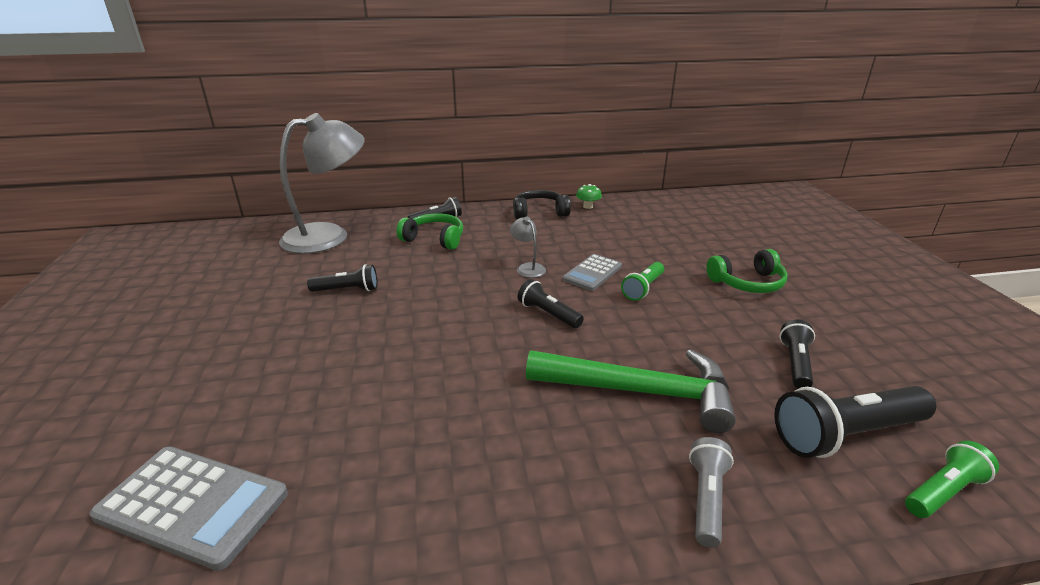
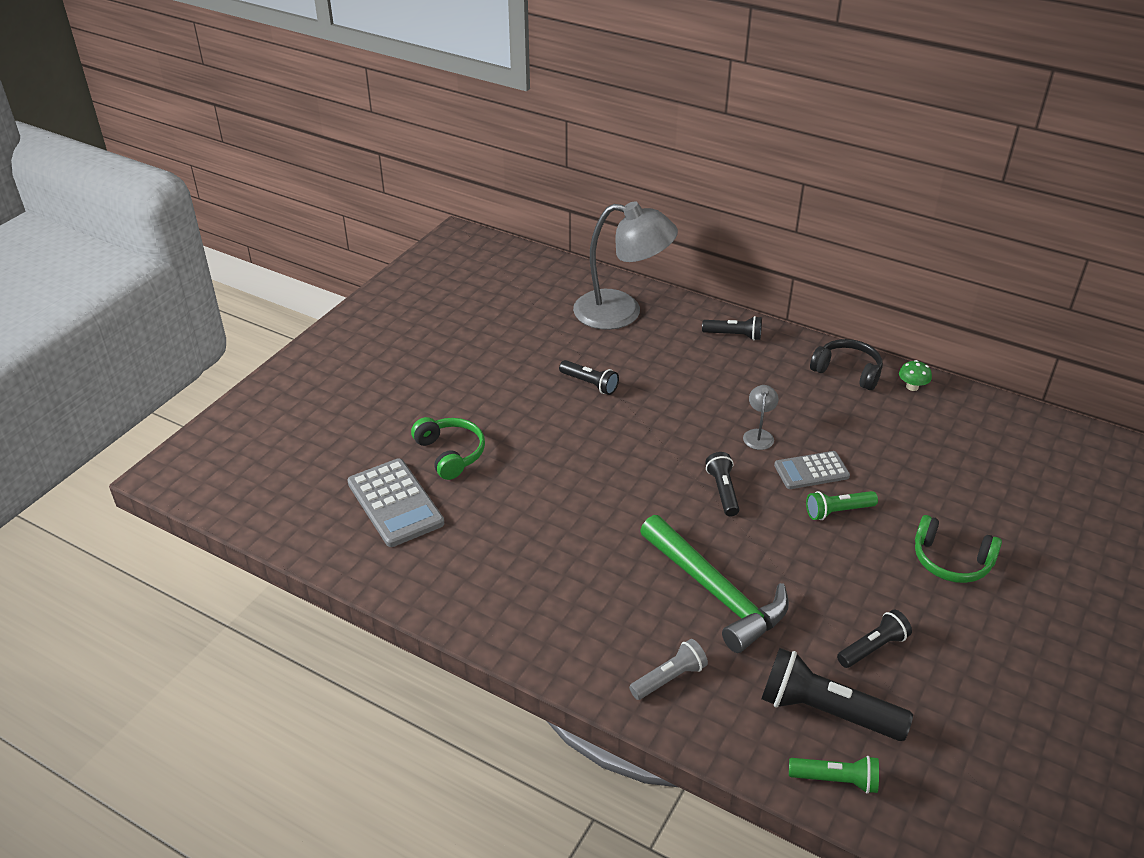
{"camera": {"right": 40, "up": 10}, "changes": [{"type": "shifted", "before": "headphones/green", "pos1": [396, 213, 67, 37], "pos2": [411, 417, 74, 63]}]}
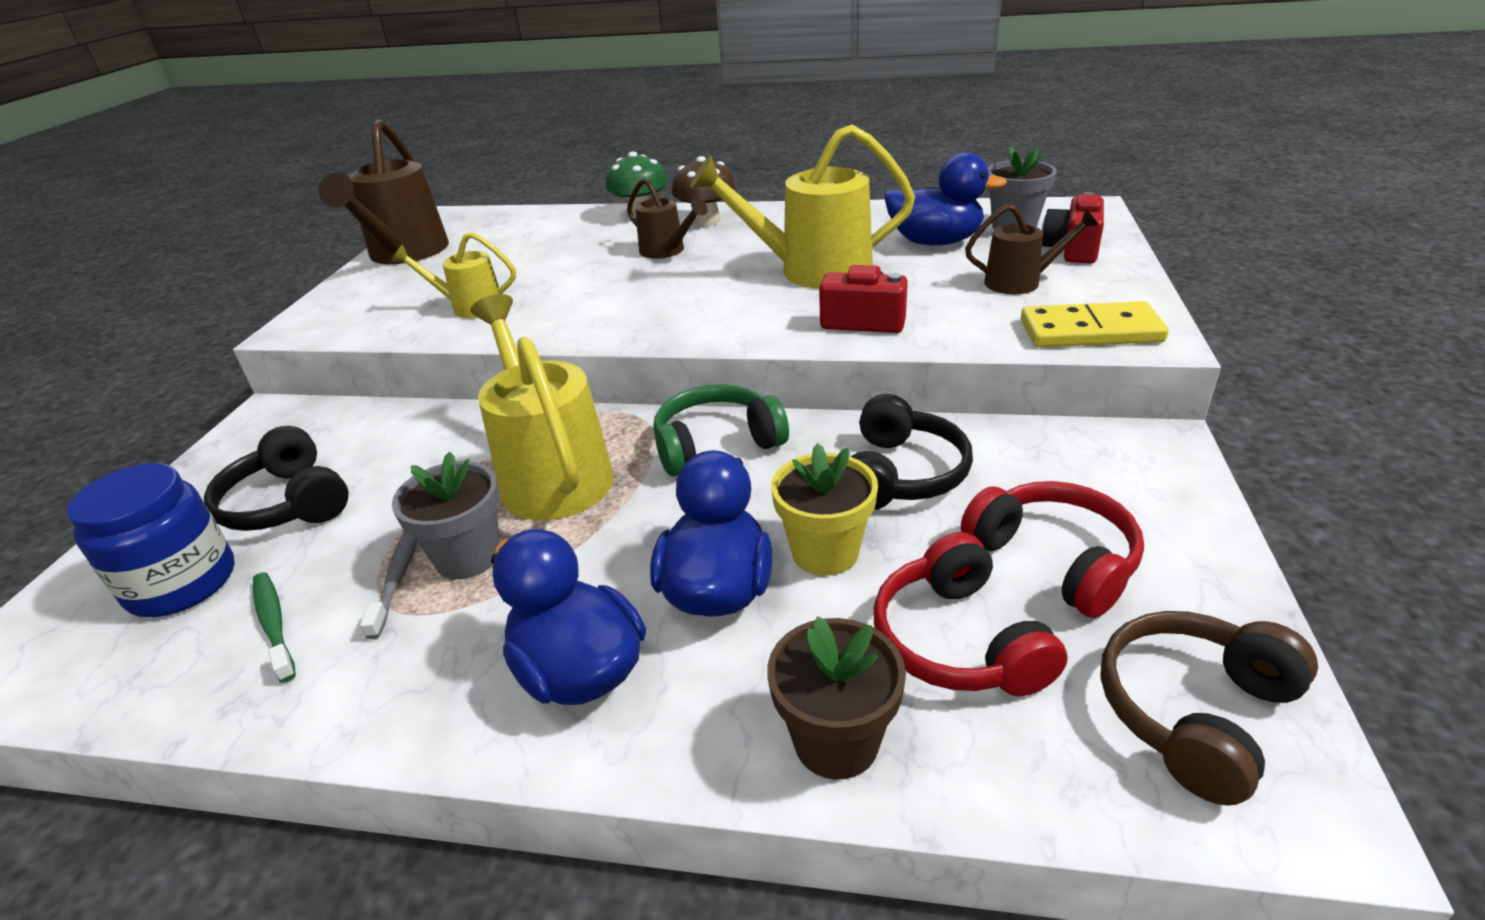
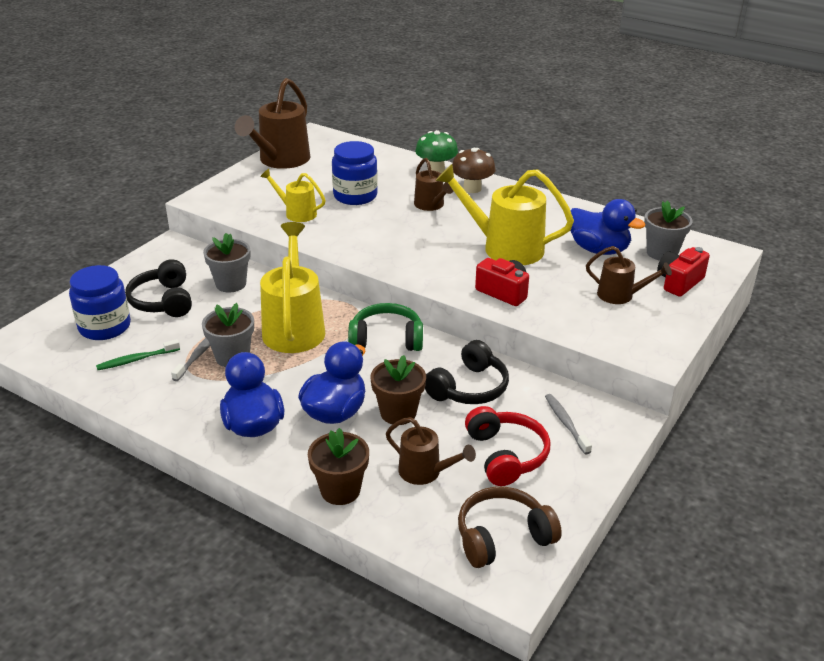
{"camera": {"right": 20, "up": 0}, "changes": [{"type": "rotated", "before": "toothbrush/green", "pos1": [253, 572, 43, 111], "pos2": [96, 339, 84, 31], "turn": -105}, {"type": "new", "after": "flower pot/grey", "pos2": [203, 233, 47, 60]}, {"type": "new", "after": "jar/blue", "pos2": [332, 141, 46, 64]}, {"type": "repainted", "before": "flower pot/yellow", "after": "flower pot/brown", "pos1": [771, 443, 107, 133], "pos2": [370, 355, 56, 70]}, {"type": "swapped", "before": "headphones/red", "after": "watering can/brown", "pos1": [873, 532, 195, 164], "pos2": [386, 417, 90, 68]}, {"type": "new", "after": "toothbrush/grey", "pos2": [545, 394, 47, 60]}, {"type": "gone", "before": "domino/yellow", "pos1": [1021, 301, 148, 46]}]}
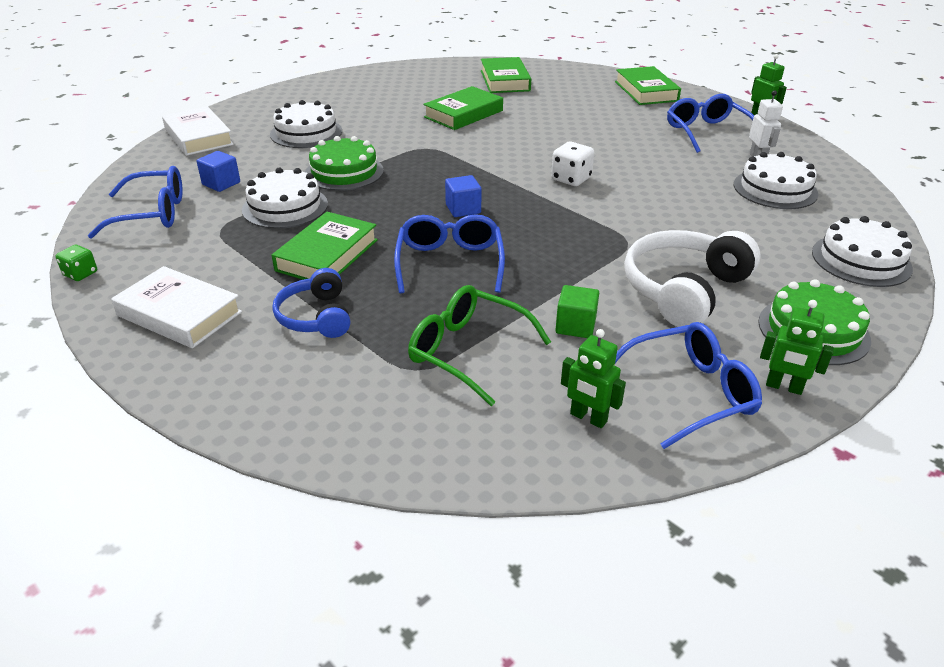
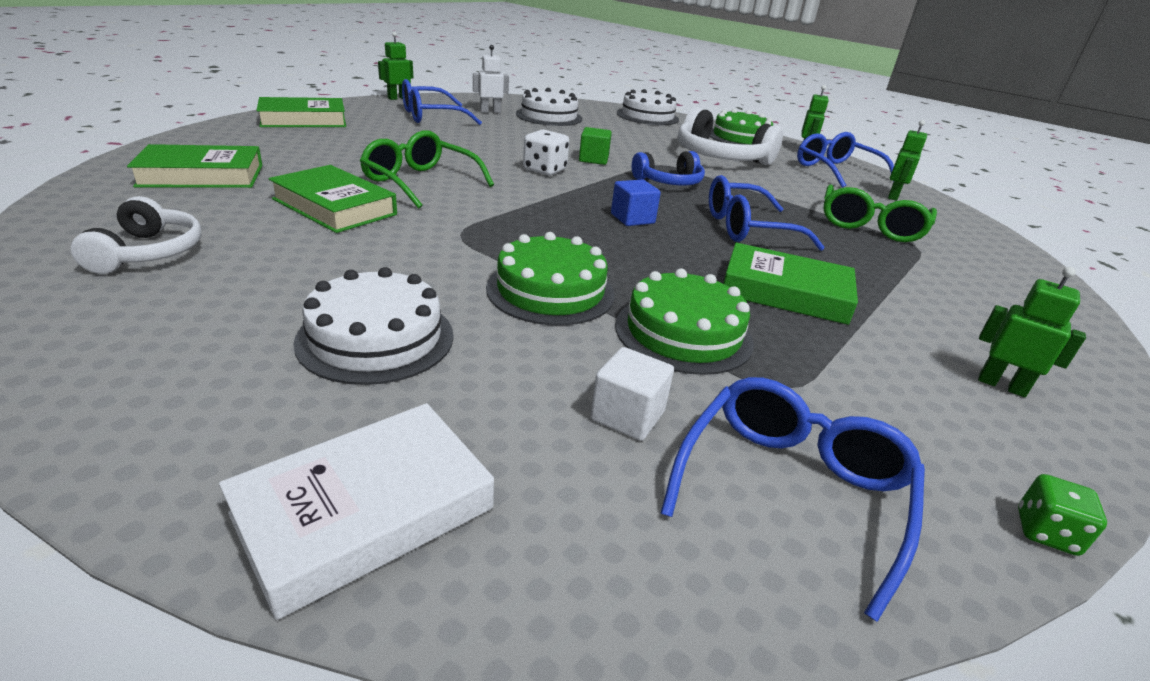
{"camera": {"right": -100, "up": -5}, "changes": [{"type": "new", "after": "headphones/white", "pos2": [70, 196, 132, 78]}, {"type": "new", "after": "glasses/green", "pos2": [360, 130, 134, 79]}, {"type": "shifted", "before": "cube/green", "pos1": [555, 285, 44, 53], "pos2": [579, 127, 33, 38]}, {"type": "repainted", "before": "cube/blue", "after": "cube/white", "pos1": [196, 151, 44, 41], "pos2": [590, 347, 84, 94]}, {"type": "repainted", "before": "cake/white", "after": "cake/green", "pos1": [242, 168, 86, 61], "pos2": [615, 269, 139, 106]}, {"type": "shifted", "before": "headphones/blue", "pos1": [273, 268, 77, 70], "pos2": [632, 151, 73, 34]}, {"type": "rotated", "before": "glasses/blue", "pos1": [88, 166, 95, 73], "pos2": [661, 377, 264, 245], "turn": 45}, {"type": "swapped", "before": "book/white", "after": "robot/green", "pos1": [111, 266, 131, 82], "pos2": [978, 267, 108, 130]}]}
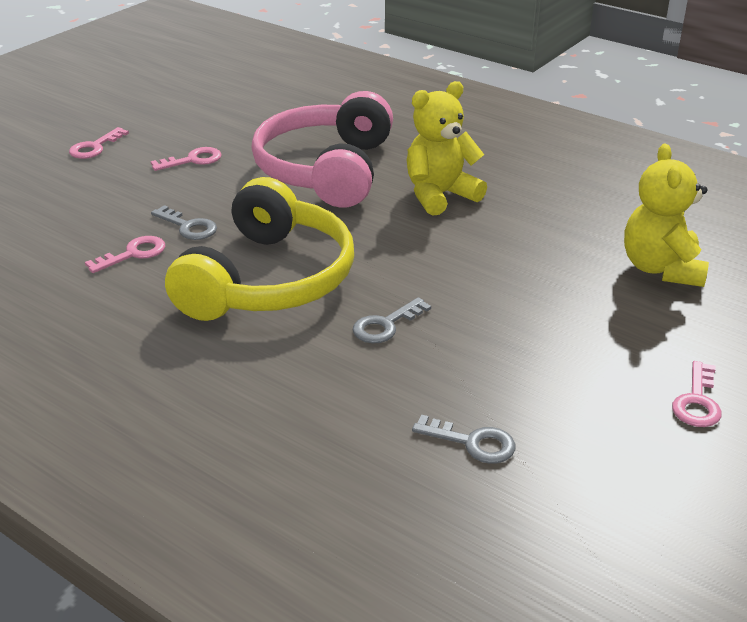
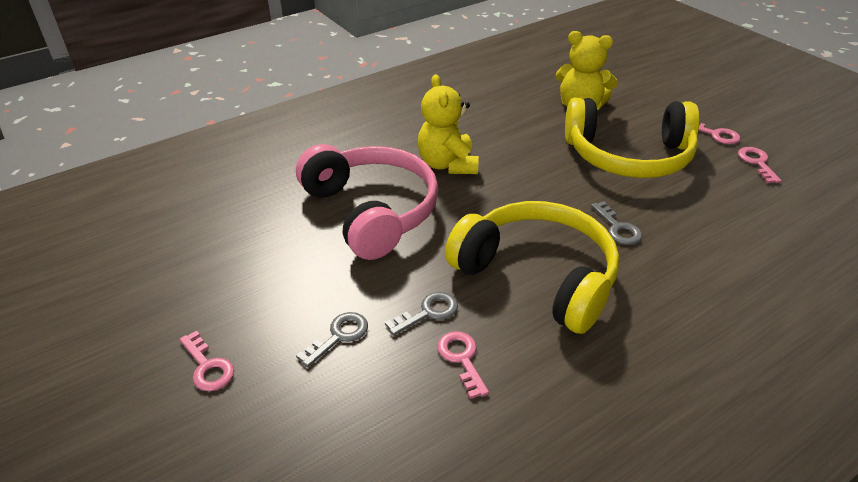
{"camera": {"right": -70, "up": 5}, "changes": [{"type": "rotated", "before": "headphones/pink", "pos1": [251, 91, 142, 117], "pos2": [296, 144, 142, 116], "turn": -150}, {"type": "shifted", "before": "key/grey", "pos1": [412, 415, 104, 49], "pos2": [296, 312, 72, 55]}, {"type": "new", "after": "headphones/yellow", "pos2": [565, 97, 135, 81]}, {"type": "shifted", "before": "key/pink", "pos1": [151, 147, 71, 24], "pos2": [738, 147, 44, 36]}]}
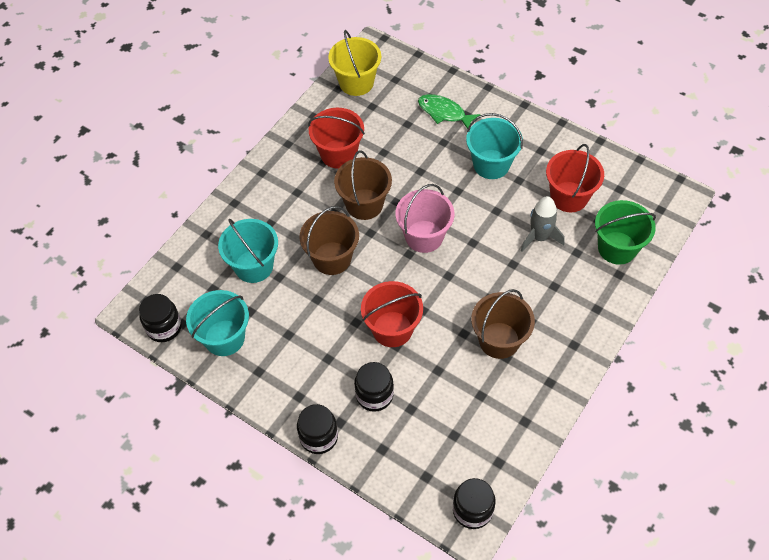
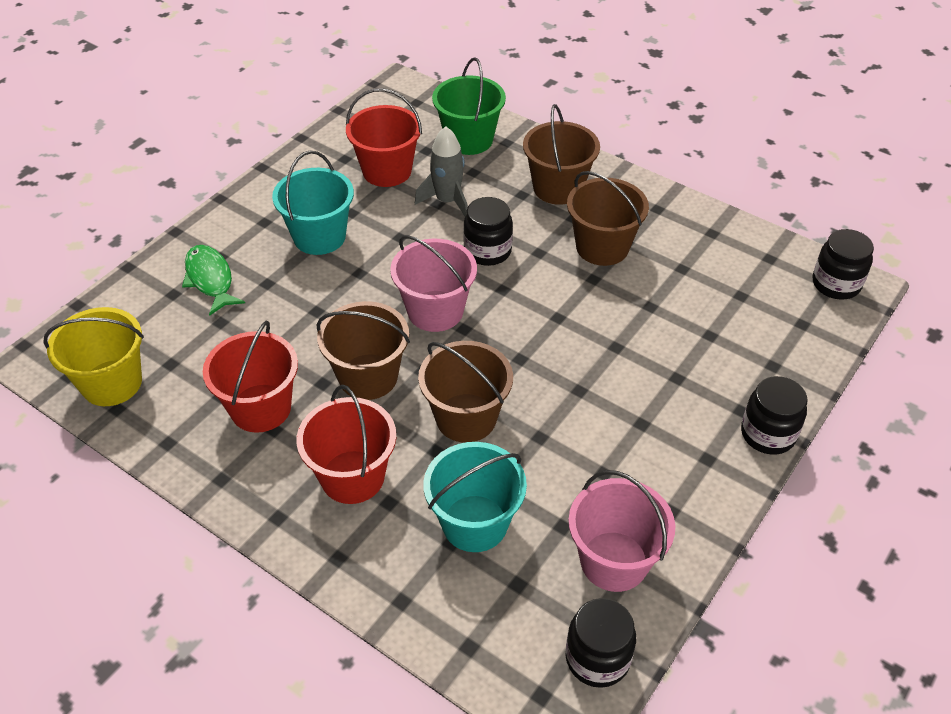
{"camera": {"right": -90, "up": -10}, "changes": [{"type": "rotated", "before": "fish/green", "pos1": [418, 94, 62, 35], "pos2": [182, 245, 63, 71], "turn": 120}, {"type": "shifted", "before": "bucket/red", "pos1": [361, 281, 62, 66], "pos2": [296, 385, 100, 119]}, {"type": "shifted", "before": "jar/black", "pos1": [354, 362, 40, 50], "pos2": [463, 197, 50, 69]}, {"type": "new", "after": "bucket/brown", "pos2": [523, 104, 77, 101]}, {"type": "repainted", "before": "bucket/turquoise", "after": "bucket/pink", "pos1": [186, 290, 63, 66], "pos2": [568, 470, 107, 122]}]}
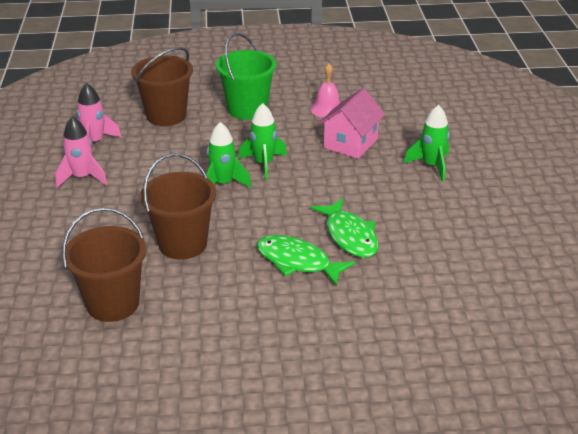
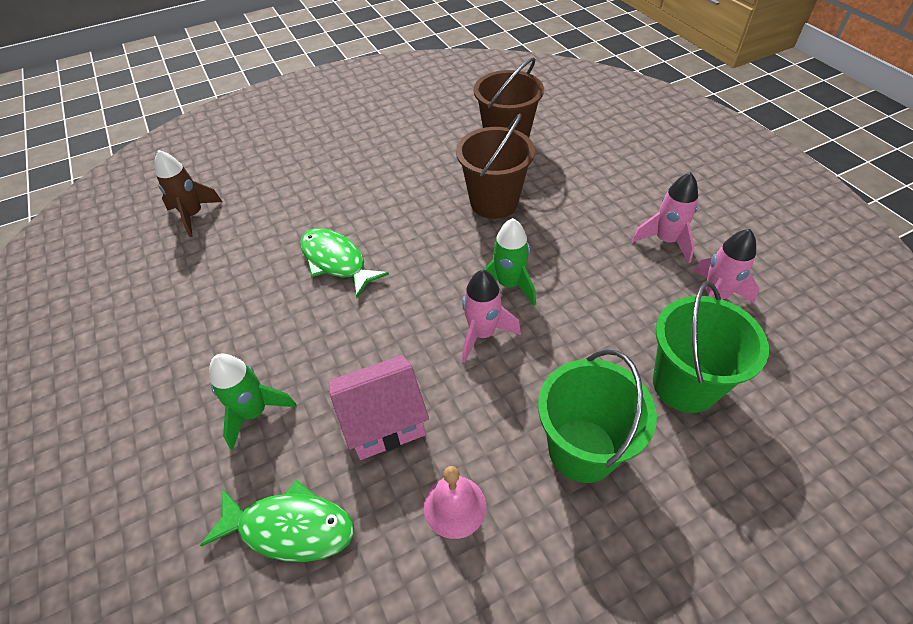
{"camera": {"right": 160, "up": 15}, "changes": [{"type": "new", "after": "rocket/brown", "pos2": [155, 150, 67, 87]}, {"type": "shifted", "before": "fish/green", "pos1": [257, 235, 98, 52], "pos2": [200, 480, 154, 82]}, {"type": "rotated", "before": "house/pink", "pos1": [318, 88, 67, 71], "pos2": [328, 355, 101, 105], "turn": 60}, {"type": "repainted", "before": "rocket/green", "after": "rocket/pink", "pos1": [238, 103, 49, 77], "pos2": [462, 270, 59, 92]}, {"type": "repainted", "before": "bucket/brown", "after": "bucket/green", "pos1": [131, 47, 62, 79], "pos2": [653, 281, 116, 132]}]}
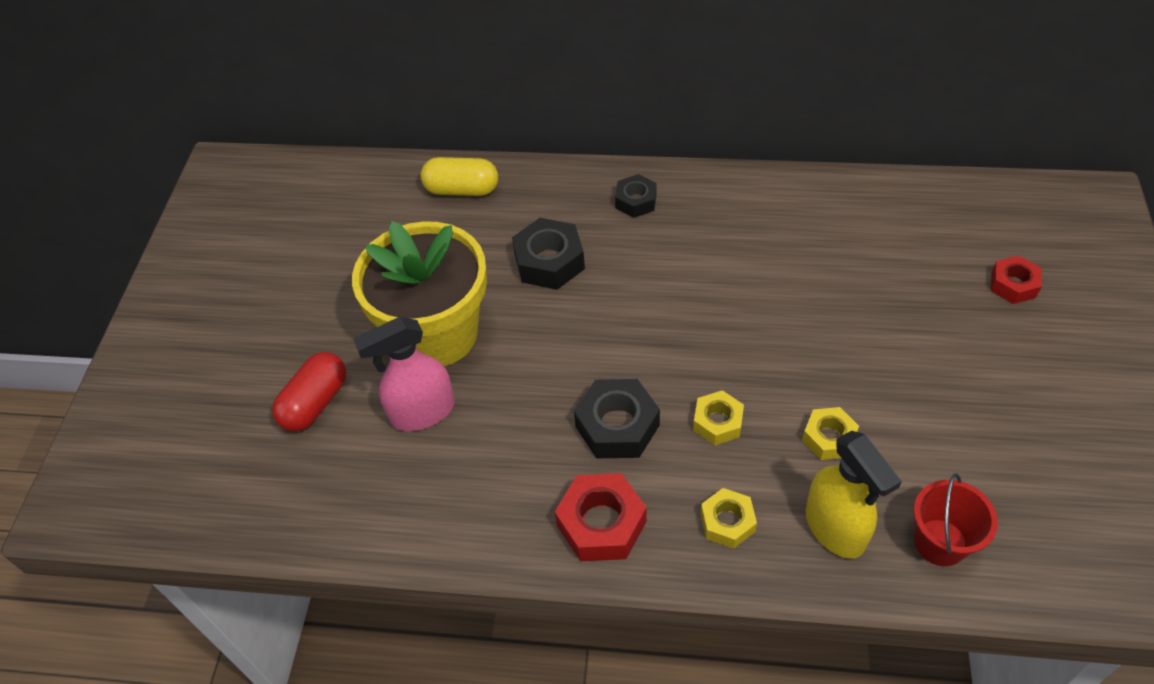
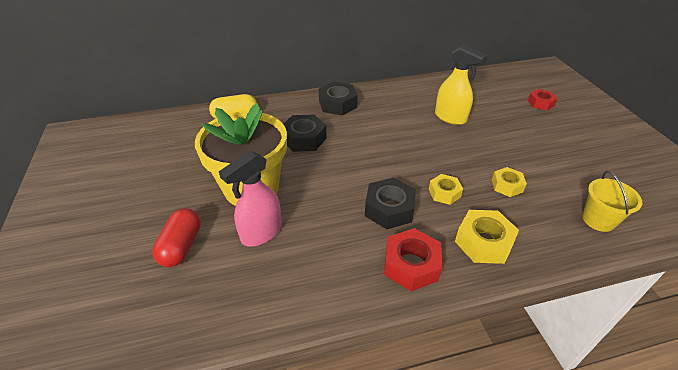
{"camera": {"right": -25, "up": -10}, "changes": [{"type": "scaled", "before": "nut/black", "pos1": [615, 174, 42, 44], "pos2": [319, 82, 39, 34], "scale": 1.59}, {"type": "shifted", "before": "spray bottle/yellow", "pos1": [805, 431, 97, 127], "pos2": [435, 45, 53, 80]}, {"type": "scaled", "before": "nut/yellow", "pos1": [701, 488, 56, 61], "pos2": [455, 210, 64, 54], "scale": 1.59}, {"type": "repainted", "before": "bucket/red", "after": "bucket/yellow", "pos1": [914, 473, 84, 93], "pos2": [582, 171, 60, 61]}]}
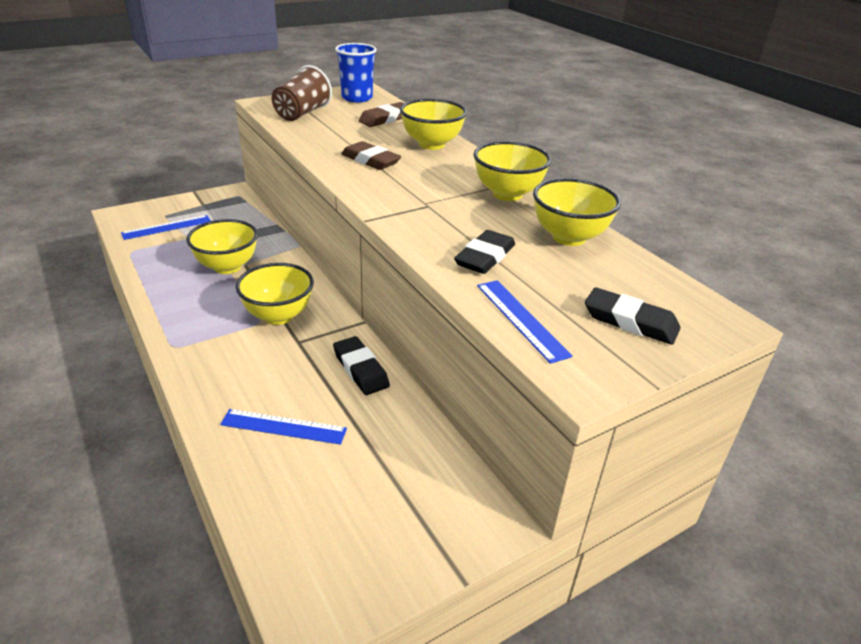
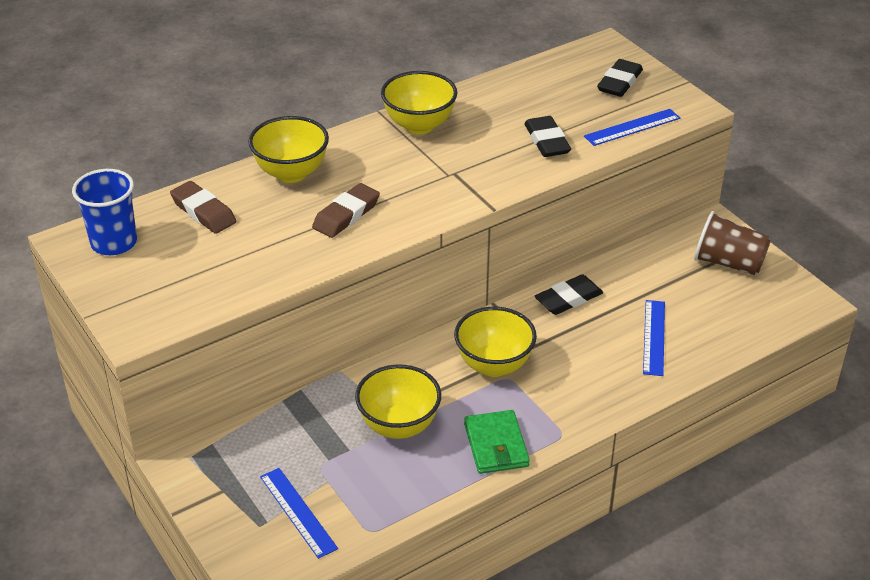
{"camera": {"right": -90, "up": 5}, "changes": [{"type": "new", "after": "wallet/green", "pos2": [464, 410, 66, 64]}, {"type": "rotated", "before": "eraser/black", "pos1": [454, 230, 61, 44], "pos2": [524, 116, 47, 41], "turn": 45}, {"type": "shifted", "before": "cup/brown", "pos1": [272, 65, 60, 56], "pos2": [694, 211, 77, 64]}, {"type": "gone", "before": "bowl/yellow", "pos1": [533, 178, 88, 68]}]}
